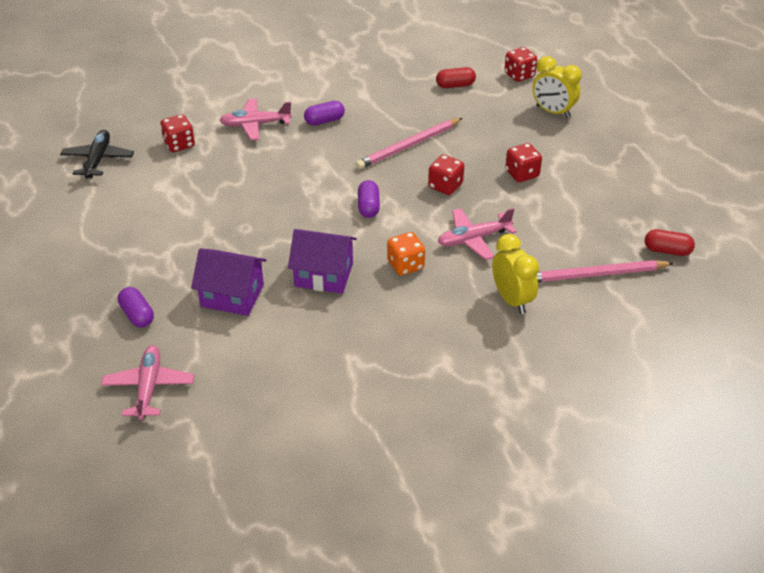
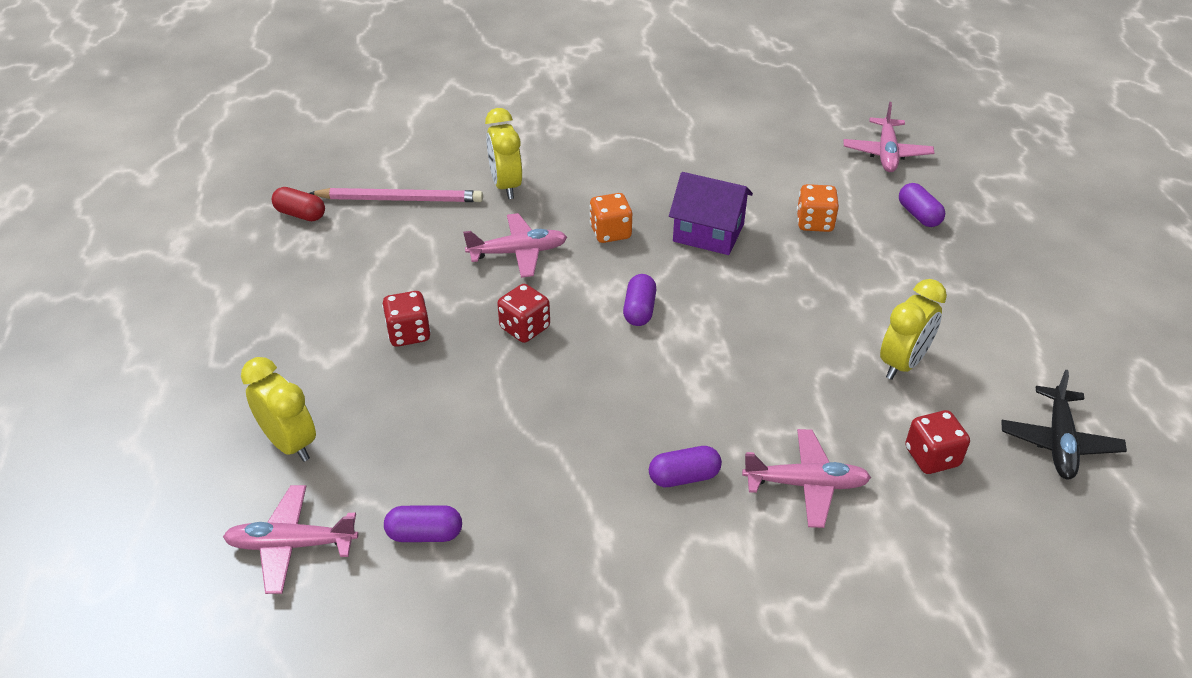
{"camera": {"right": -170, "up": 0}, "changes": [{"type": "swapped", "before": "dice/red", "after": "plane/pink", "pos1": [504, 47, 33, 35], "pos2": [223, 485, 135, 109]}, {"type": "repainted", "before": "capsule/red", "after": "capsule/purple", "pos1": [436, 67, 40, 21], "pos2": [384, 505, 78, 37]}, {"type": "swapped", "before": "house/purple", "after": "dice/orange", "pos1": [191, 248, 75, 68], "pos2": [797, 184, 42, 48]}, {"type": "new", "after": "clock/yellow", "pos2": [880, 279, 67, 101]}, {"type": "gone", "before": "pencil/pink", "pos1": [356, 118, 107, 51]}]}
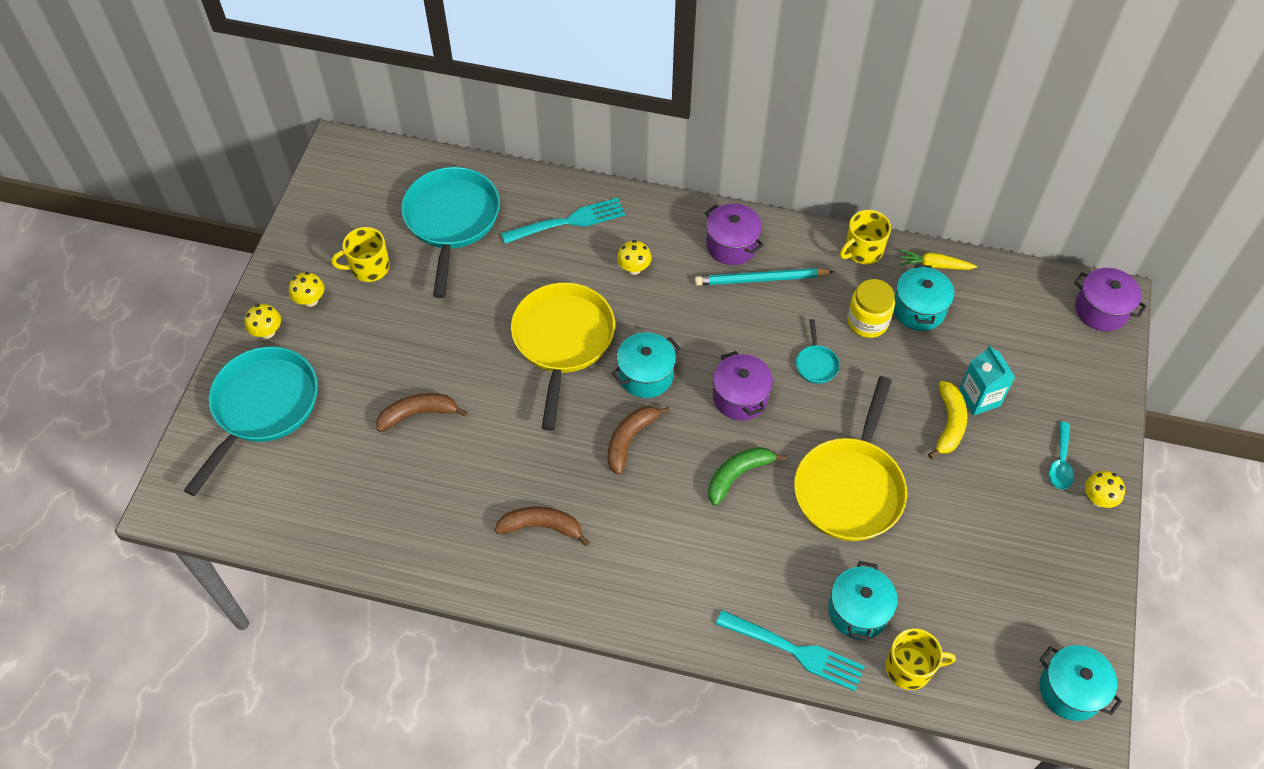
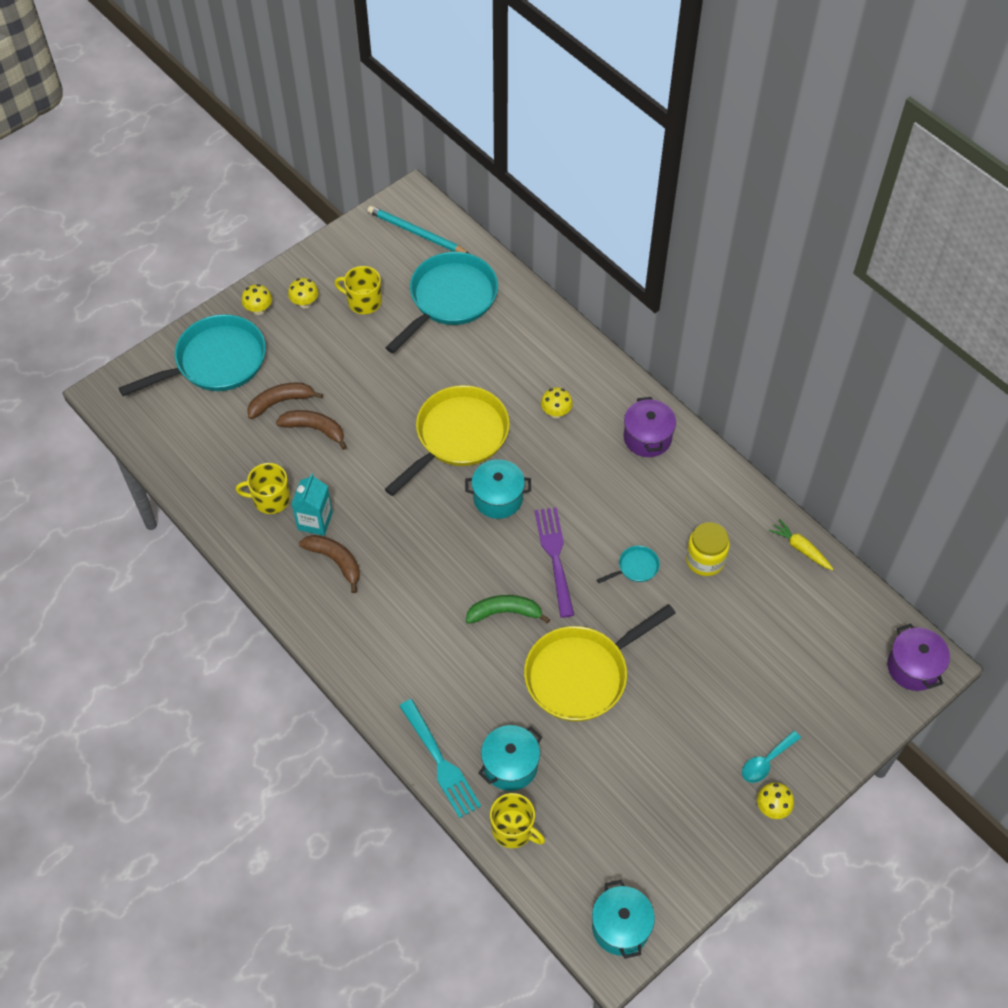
{"camera": {"right": 35, "up": 0}, "changes": [{"type": "shifted", "before": "mug/yellow", "pos1": [840, 210, 51, 54], "pos2": [236, 463, 54, 51]}, {"type": "shifted", "before": "banana/brown", "pos1": [608, 406, 62, 69], "pos2": [247, 383, 76, 36]}, {"type": "shifted", "before": "carton/turquoise", "pos1": [959, 345, 56, 71], "pos2": [292, 473, 41, 63]}, {"type": "shifted", "before": "pencil/turquoise", "pos1": [695, 268, 139, 18], "pos2": [367, 206, 102, 48]}, {"type": "swapped", "before": "pot/purple", "after": "fork/purple", "pos1": [713, 351, 60, 70], "pos2": [535, 507, 39, 111]}, {"type": "rotated", "before": "pan/turquoise", "pos1": [796, 319, 44, 65], "pos2": [597, 546, 63, 37], "turn": -150}, {"type": "gone", "before": "fork/turquoise", "pos1": [501, 198, 124, 46]}, {"type": "gone", "before": "pot/turquoise", "pos1": [894, 265, 60, 66]}, {"type": "gone", "before": "banana/yellow", "pos1": [928, 381, 39, 78]}]}
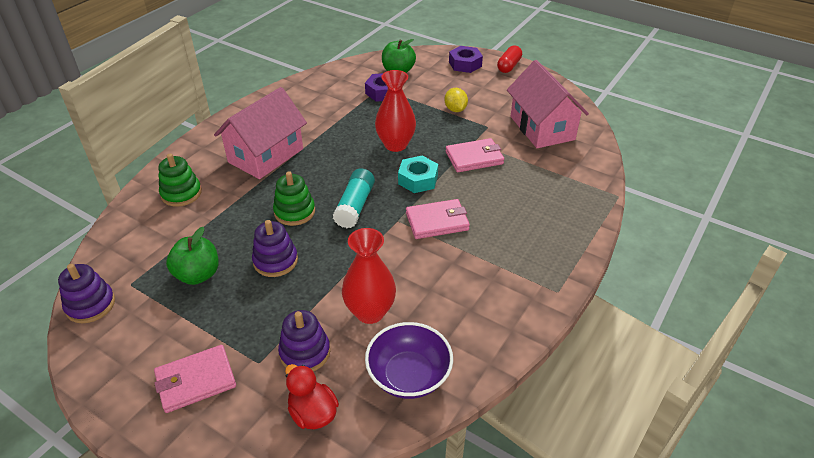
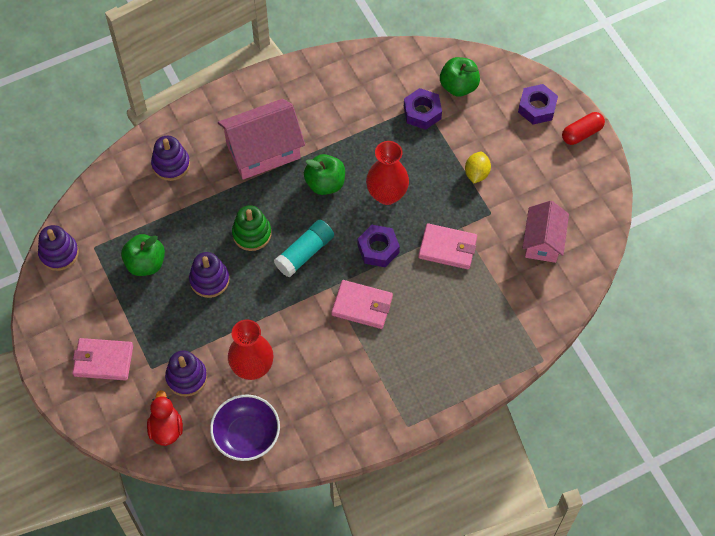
{"camera": {"right": 30, "up": 20}, "changes": [{"type": "repainted", "before": "stacking toy/green", "after": "stacking toy/purple", "pos1": [158, 154, 44, 53], "pos2": [151, 136, 39, 45]}, {"type": "new", "after": "apple/green", "pos2": [304, 154, 41, 41]}, {"type": "repainted", "before": "nut/turquoise", "after": "nut/purple", "pos1": [398, 156, 40, 37], "pos2": [358, 225, 42, 42]}, {"type": "scaled", "before": "house/pink", "pos1": [507, 60, 82, 88], "pos2": [523, 201, 46, 62], "scale": 0.66}]}
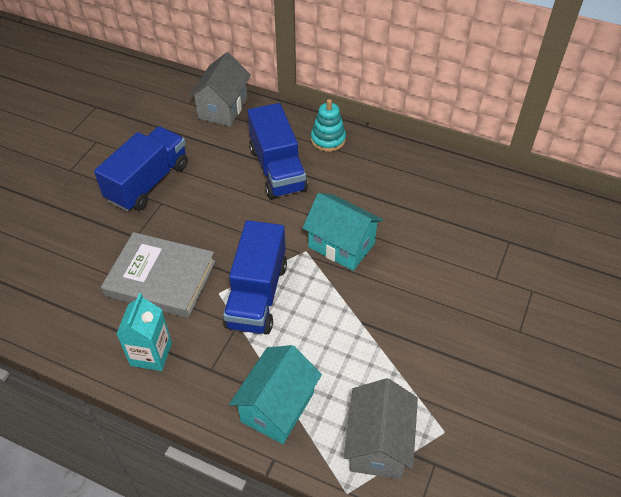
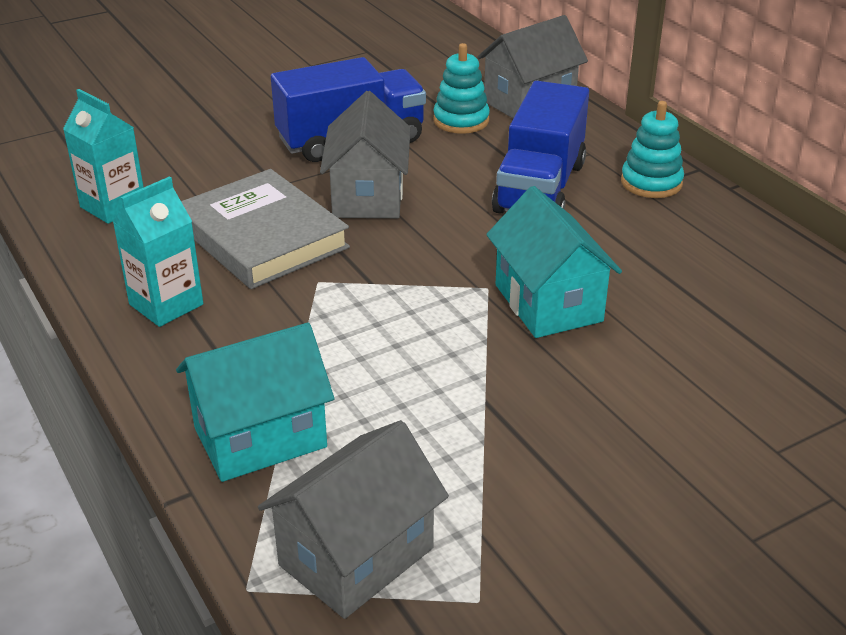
{"camera": {"right": 35, "up": -15}, "changes": [{"type": "new", "after": "carton/turquoise", "pos2": [63, 89, 81, 135]}, {"type": "new", "after": "house/grey", "pos2": [320, 91, 91, 127]}, {"type": "new", "after": "stacking toy/turquoise", "pos2": [433, 43, 57, 91]}, {"type": "gone", "before": "truck/blue", "pos1": [223, 220, 64, 115]}]}
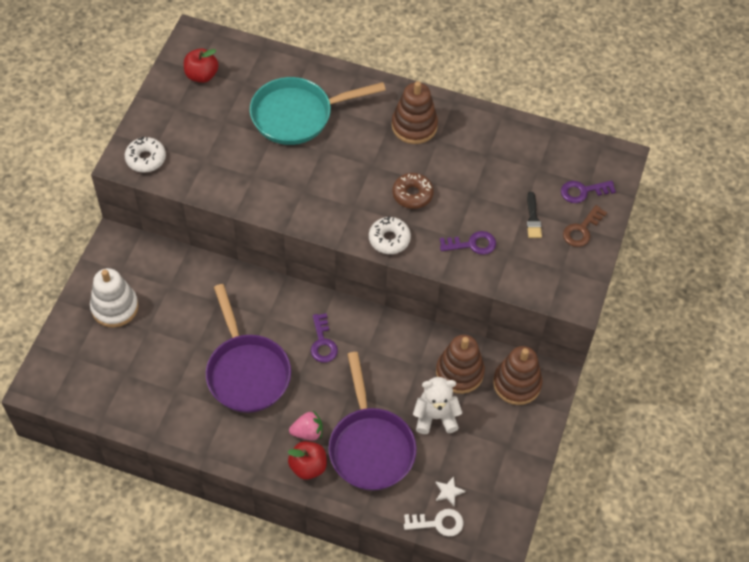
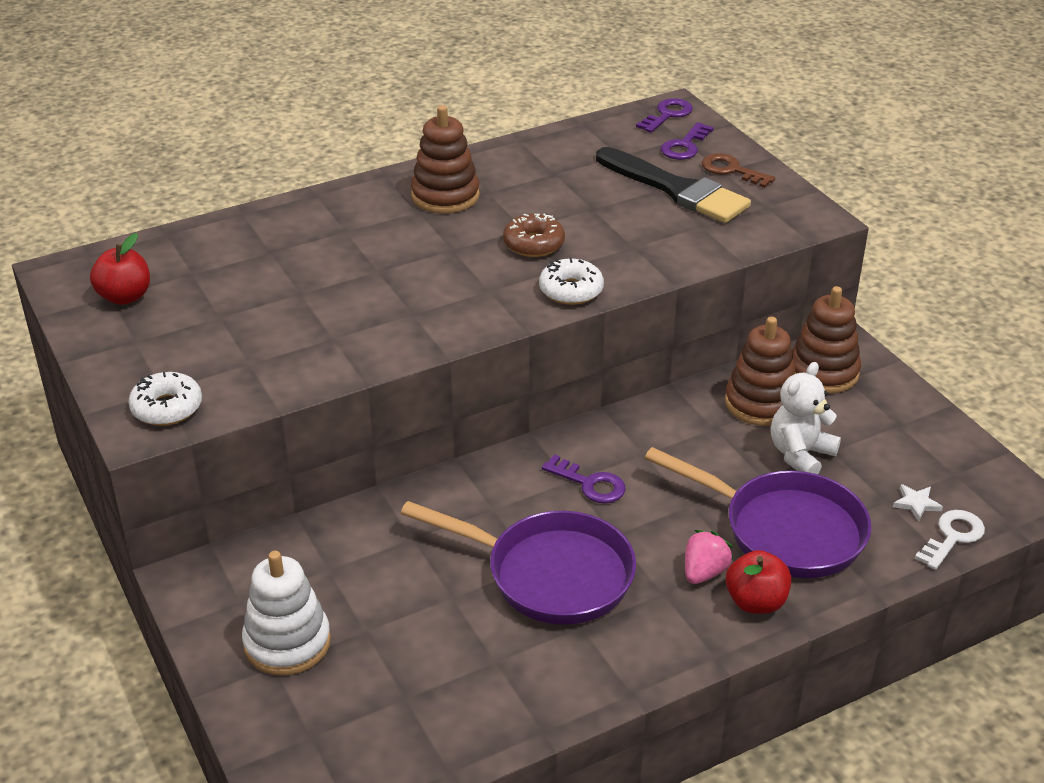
{"camera": {"right": -45, "up": -20}, "changes": [{"type": "scaled", "before": "brush/black", "pos1": [527, 192, 15, 46], "pos2": [596, 147, 155, 76], "scale": 2.27}, {"type": "shifted", "before": "key/purple", "pos1": [440, 231, 56, 24], "pos2": [636, 98, 57, 35]}, {"type": "rotated", "before": "key/brown", "pos1": [563, 205, 44, 42], "pos2": [702, 153, 73, 35], "turn": 135}, {"type": "gone", "before": "pan/turquoise", "pos1": [250, 77, 136, 68]}]}
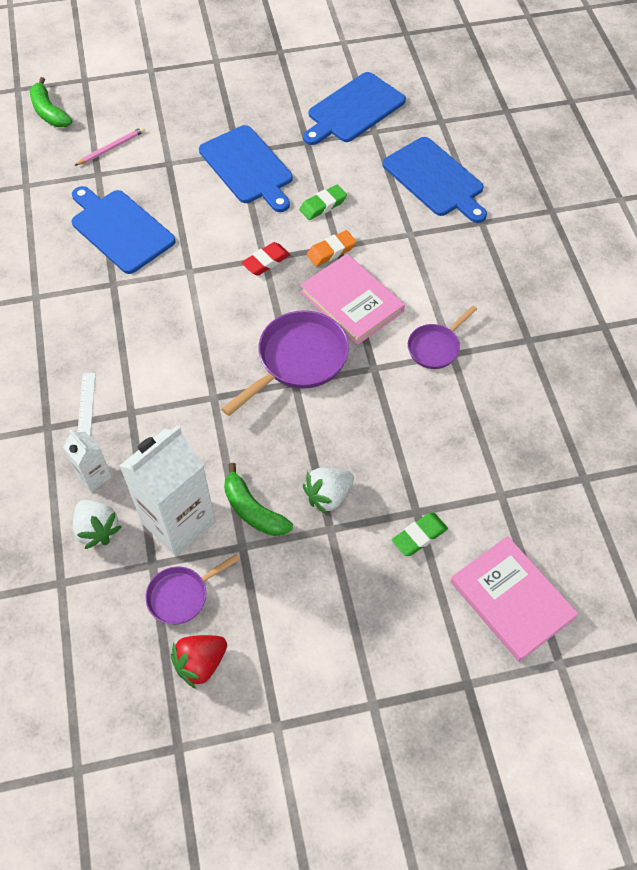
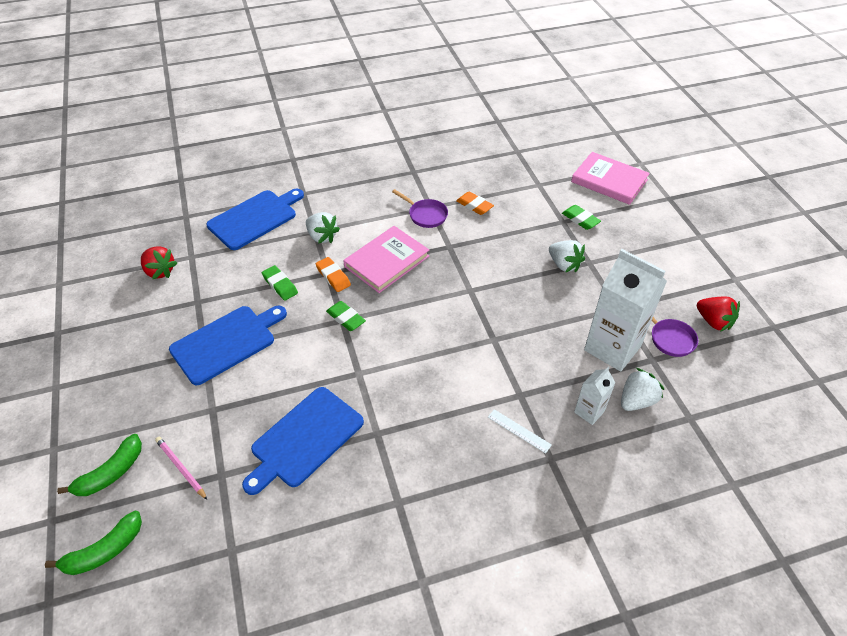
{"camera": {"right": -95, "up": -10}, "changes": [{"type": "shifted", "before": "banana/green", "pos1": [224, 463, 69, 73], "pos2": [57, 434, 85, 62]}, {"type": "swapped", "before": "cutting board/blue", "after": "strawberry/red", "pos1": [303, 72, 103, 73], "pos2": [141, 246, 36, 34]}, {"type": "new", "after": "strawberry/white", "pos2": [306, 212, 34, 32]}, {"type": "repainted", "before": "eraser/red", "after": "eraser/green", "pos1": [241, 242, 49, 33], "pos2": [326, 301, 40, 30]}, {"type": "new", "after": "eraser/orange", "pos2": [456, 192, 38, 23]}, {"type": "rotated", "before": "ruler/white", "pos1": [78, 373, 18, 63], "pos2": [488, 409, 64, 45], "turn": 45}, {"type": "rotated", "before": "book/pink", "pos1": [451, 536, 127, 126], "pos2": [571, 152, 79, 53], "turn": 75}, {"type": "gone", "before": "pan/purple", "pos1": [221, 310, 128, 106]}]}
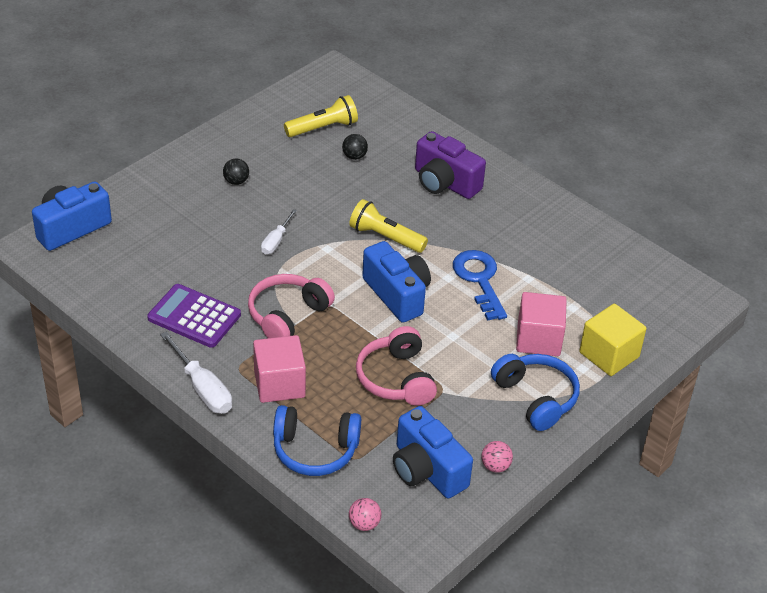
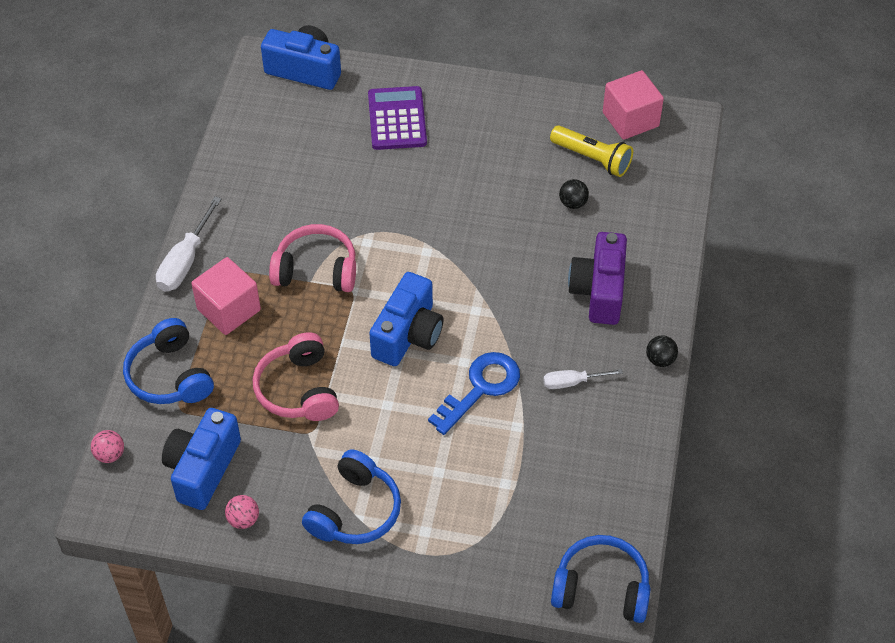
{"camera": {"right": 60, "up": 10}, "changes": [{"type": "rotated", "before": "headphones/pink", "pos1": [356, 326, 81, 80], "pos2": [253, 332, 86, 89], "turn": -60}, {"type": "shifted", "before": "calculator/purple", "pos1": [147, 284, 94, 64], "pos2": [368, 86, 59, 64]}, {"type": "shifted", "before": "screwdriver/white", "pos1": [261, 209, 36, 45], "pos2": [543, 369, 80, 20]}, {"type": "new", "after": "headphones/blue", "pos2": [551, 535, 99, 88]}, {"type": "shifted", "before": "cube/pink", "pos1": [516, 292, 51, 64], "pos2": [603, 70, 61, 70]}, {"type": "shifted", "before": "ball/black", "pos1": [223, 159, 26, 26], "pos2": [646, 335, 32, 32]}, {"type": "gone", "before": "flashlight/yellow", "pos1": [349, 199, 79, 54]}, {"type": "gone", "before": "cube/yellow", "pos1": [579, 304, 68, 72]}]}
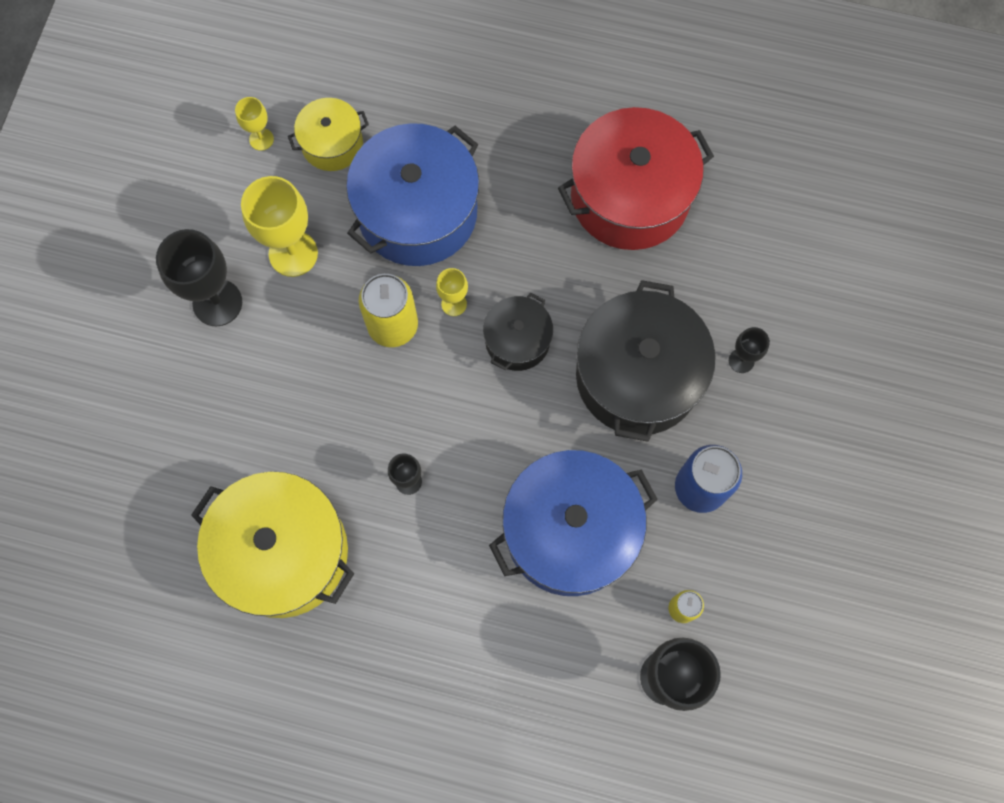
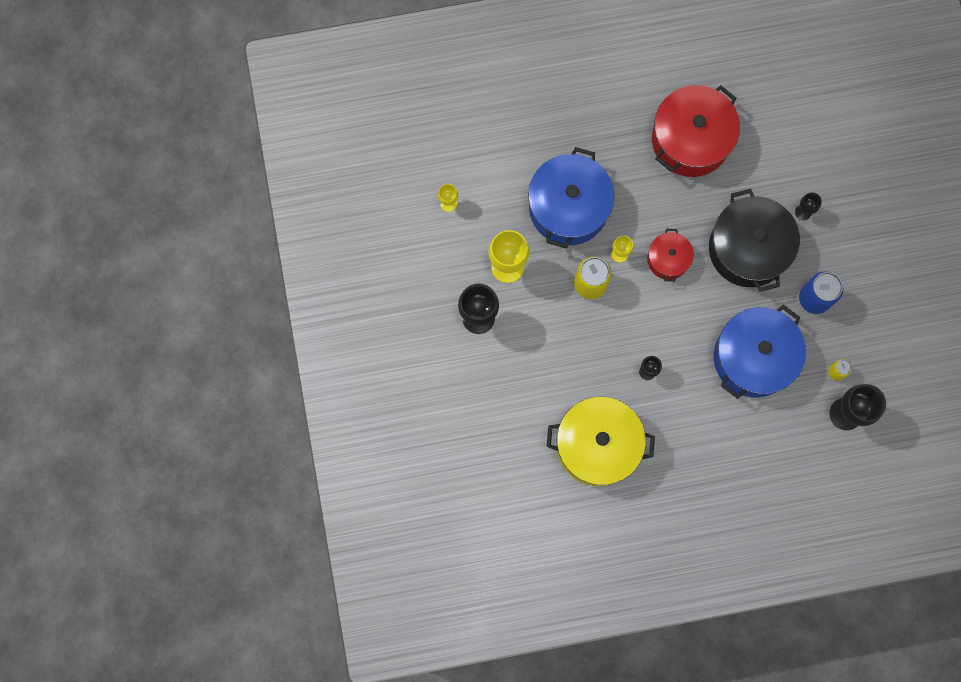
{"camera": {"right": -25, "up": 5}, "changes": [{"type": "repainted", "before": "pot/black", "after": "pot/red", "pos1": [483, 293, 70, 78], "pos2": [647, 228, 47, 54]}, {"type": "gone", "before": "pot/yellow", "pos1": [288, 98, 81, 73]}]}
